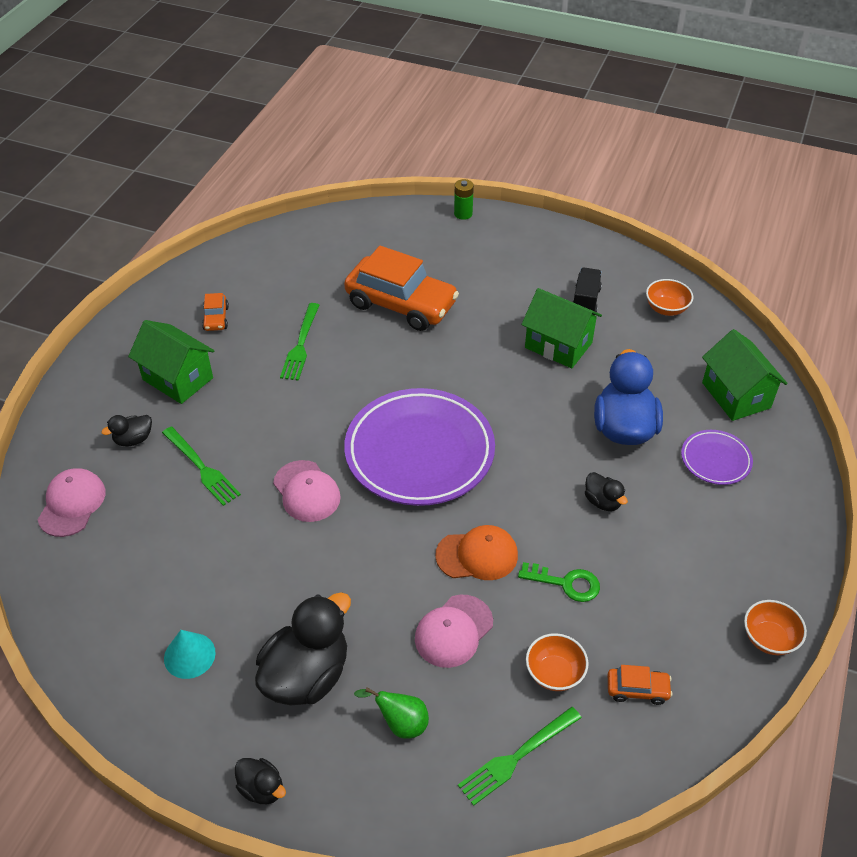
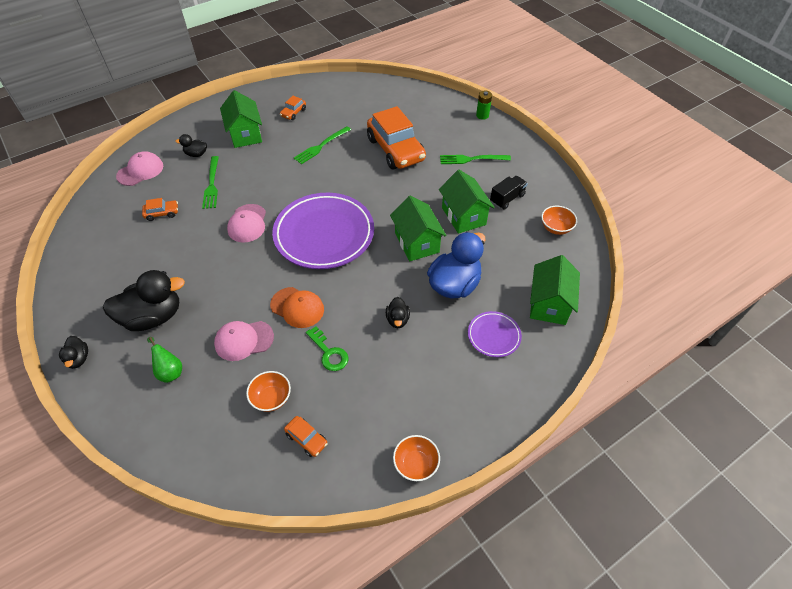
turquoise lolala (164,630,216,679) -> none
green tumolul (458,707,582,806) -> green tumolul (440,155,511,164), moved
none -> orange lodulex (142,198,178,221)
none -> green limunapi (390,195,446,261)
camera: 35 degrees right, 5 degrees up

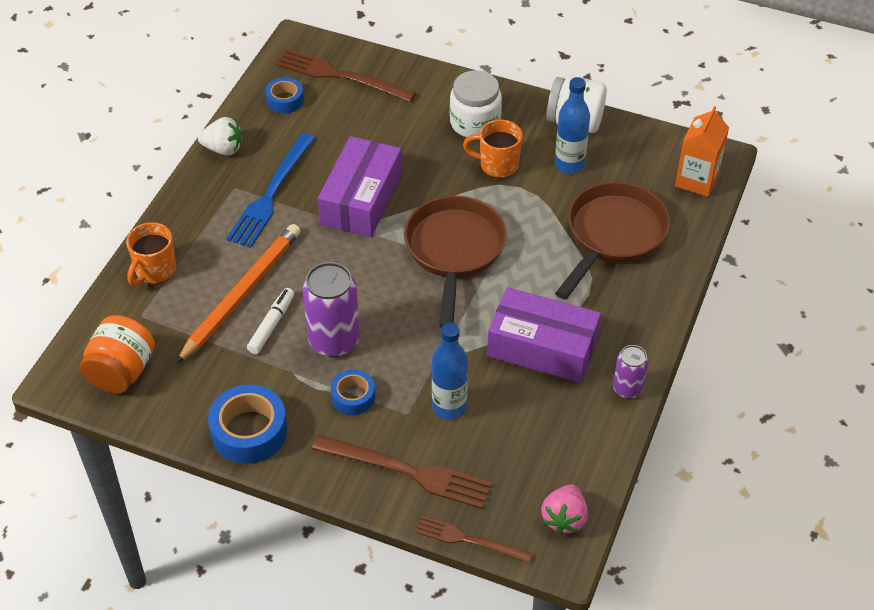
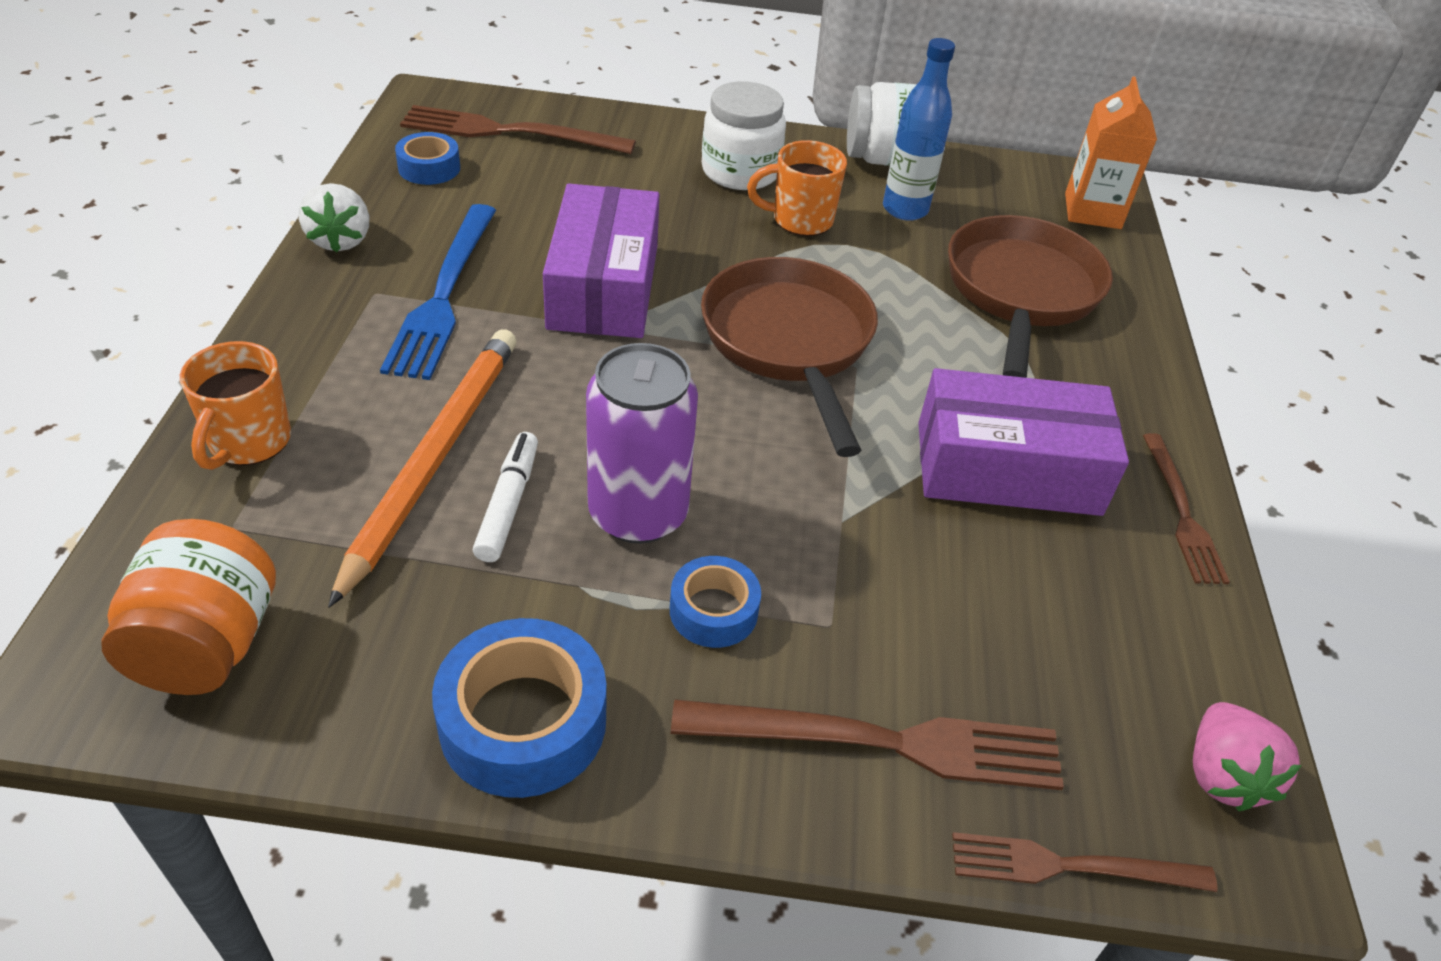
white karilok (198,117,242,155) -> white karilok (299,183,370,252), 90 degrees clockwise
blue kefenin (432,322,468,420) -> none
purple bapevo (613,345,648,399) -> brown tumolul (1143,433,1230,584)
camera: 20 degrees left, 5 degrees down

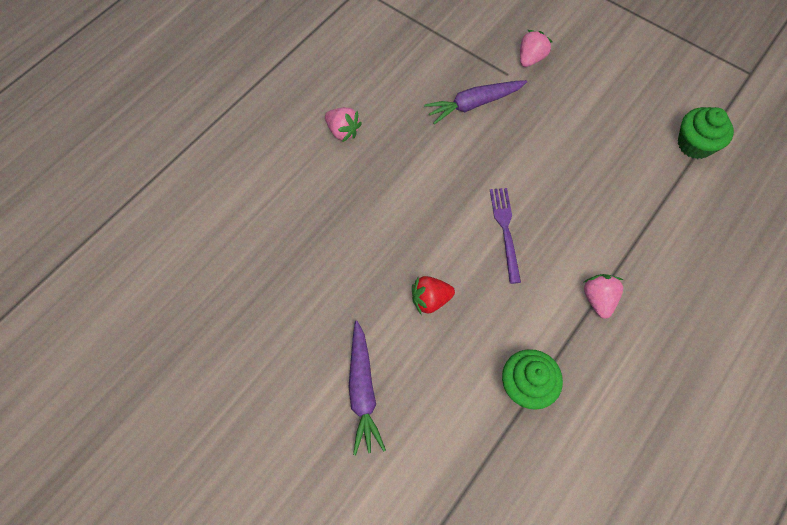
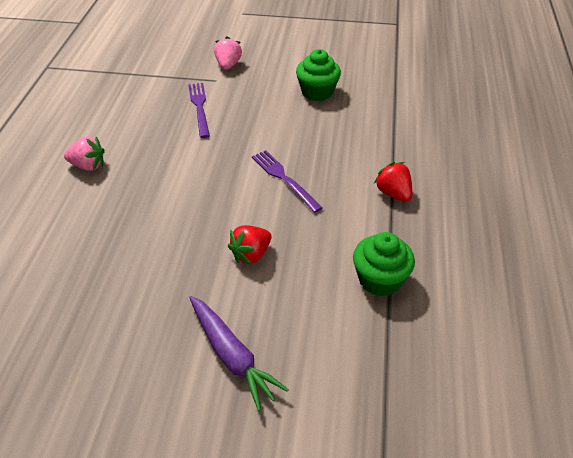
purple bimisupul (424,80,527,124) -> purple tumolul (188,83,210,138)
pink karilok (584,274,623,319) -> red karilok (374,162,412,202)
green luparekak (678,107,734,159) -> green luparekak (296,49,341,101), moved
camera: 30 degrees left, 20 degrees down

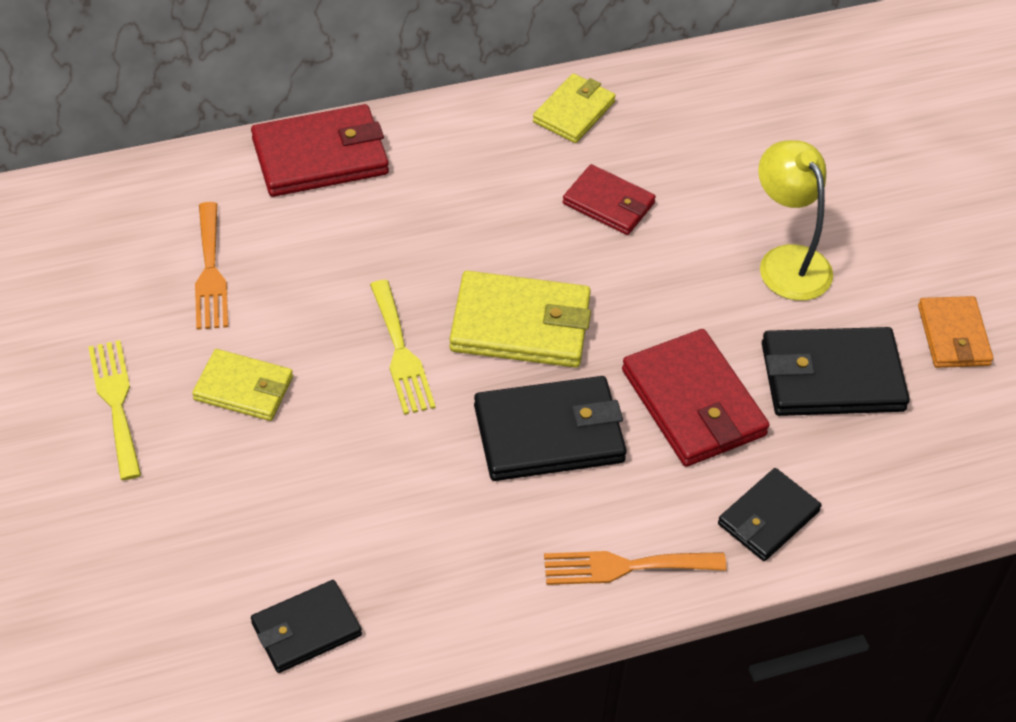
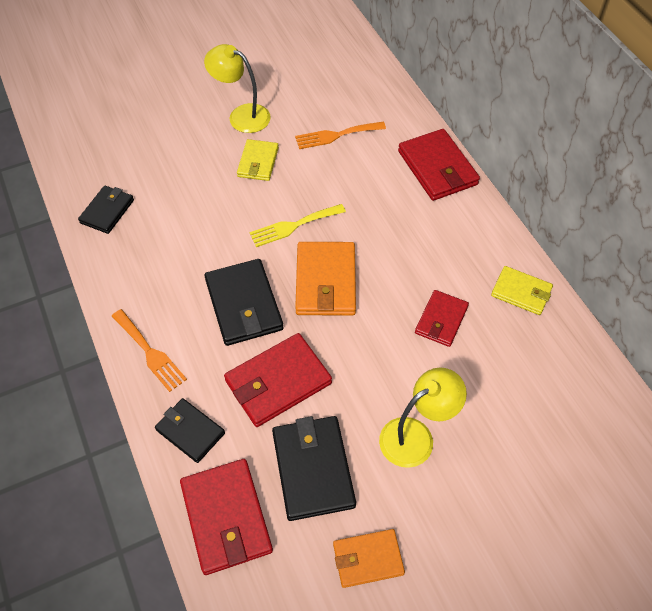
yellow tumolul (89,340,141,480) -> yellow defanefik (204,44,271,133)
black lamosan (251,580,362,673) -> black lamosan (78,186,134,234), 60 degrees clockwise
yellow lamosan (449,271,591,368) -> orange lamosan (295,242,356,316)
orange tumolul (544,551,727,585) -> orange tumolul (112,309,187,392), 150 degrees clockwise
none -> red lamosan (180,459,273,575)
camera: 85 degrees right, 5 degrees up

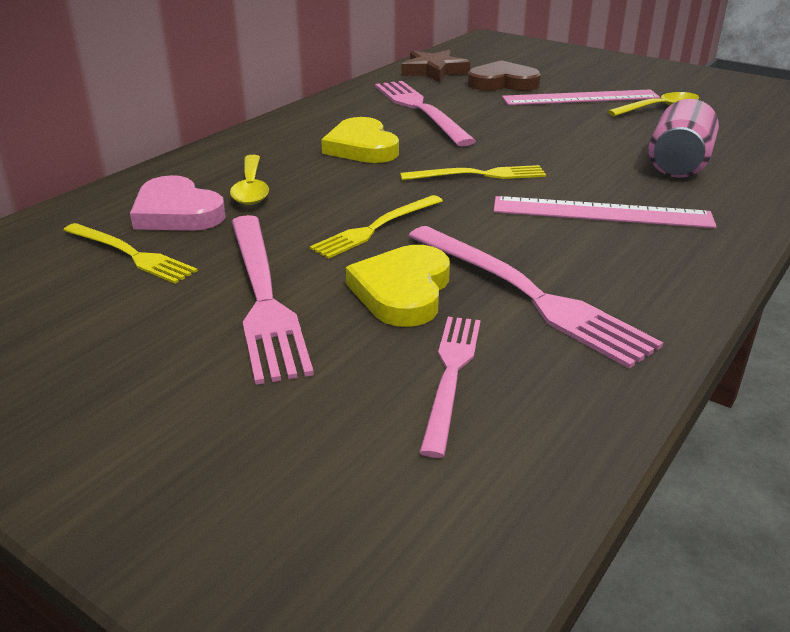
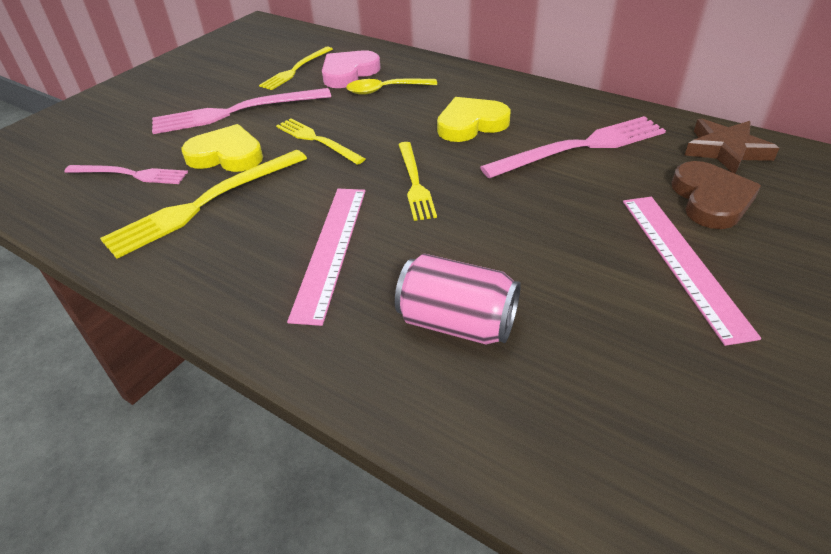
pink tumolul (408,226,663,369) -> yellow tumolul (100,150,307,259)
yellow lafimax (608,92,699,116) -> none
camera: 90 degrees right, 10 degrees up

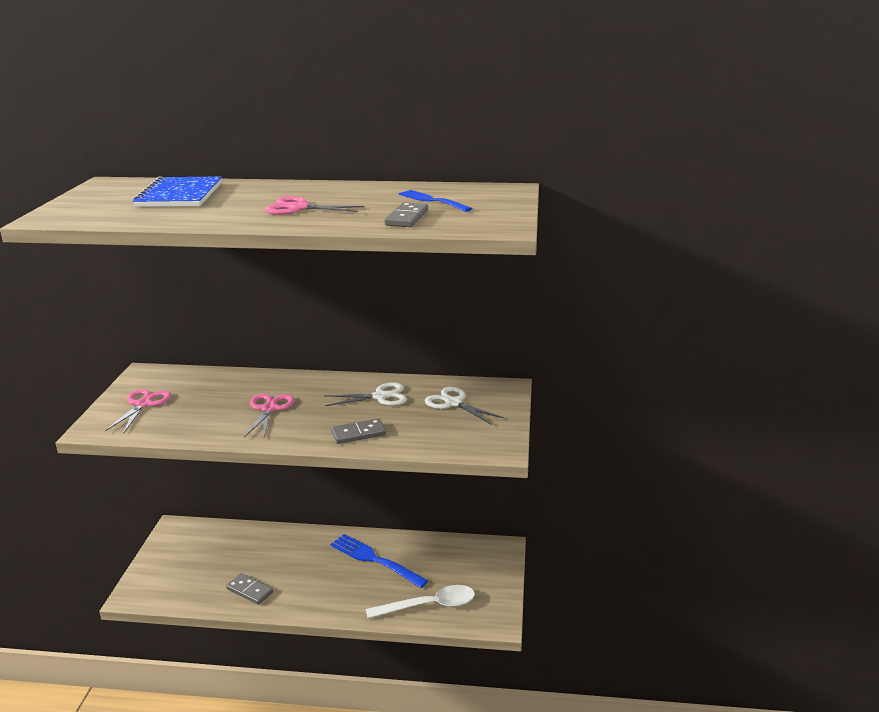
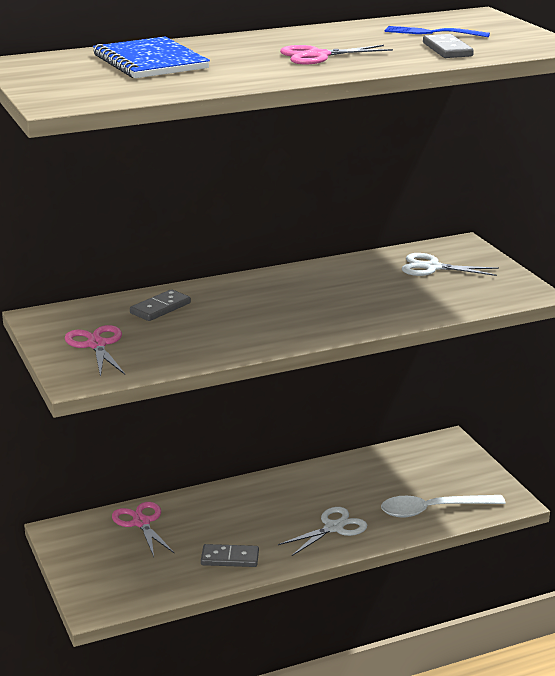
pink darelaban (244,394,294,437) -> pink darelaban (112,502,175,557), moved
white darelaban (324,382,407,406) -> white darelaban (278,507,367,556), moved
blue tumolul (330,534,428,588) -> none
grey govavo (331,418,386,444) -> grey govavo (130,289,191,321), moved
white lafimax (366,585,475,618) -> white lafimax (381,495,506,518), 150 degrees counterclockwise
camera: 30 degrees left, 0 degrees up

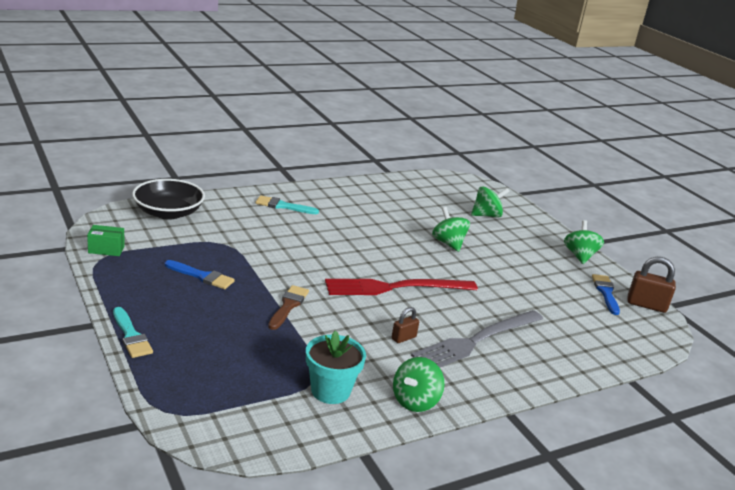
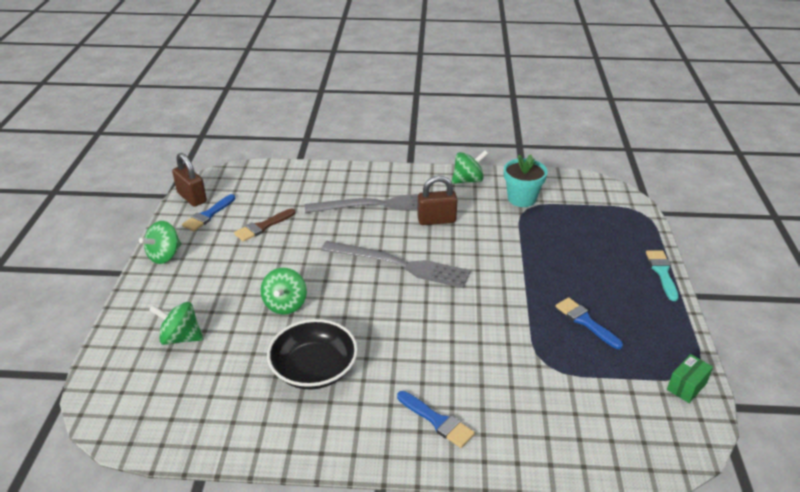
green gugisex (87,225,125,256) -> green gugisex (667,354,713,403), 75 degrees counterclockwise
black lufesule (132,179,205,220) -> black lufesule (267,319,358,390), moved
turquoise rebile (256,195,319,214) -> blue rebile (397,391,475,448)
brown rebile (268,285,309,330) -> brown rebile (234,208,295,242), moved
red tumolul (325,279,478,295) -> grey tumolul (321,241,471,288)
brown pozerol (392,307,419,343) -> brown pozerol (417,176,458,225), x1.73
camera: 145 degrees left, 10 degrees up

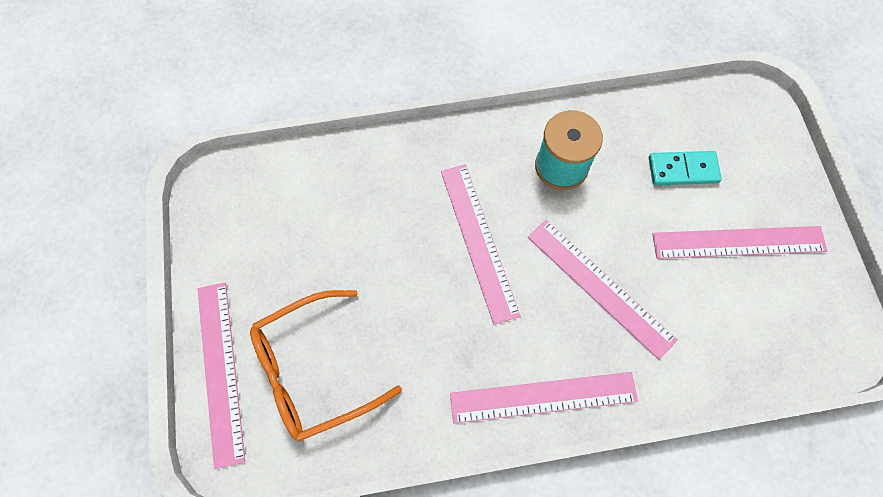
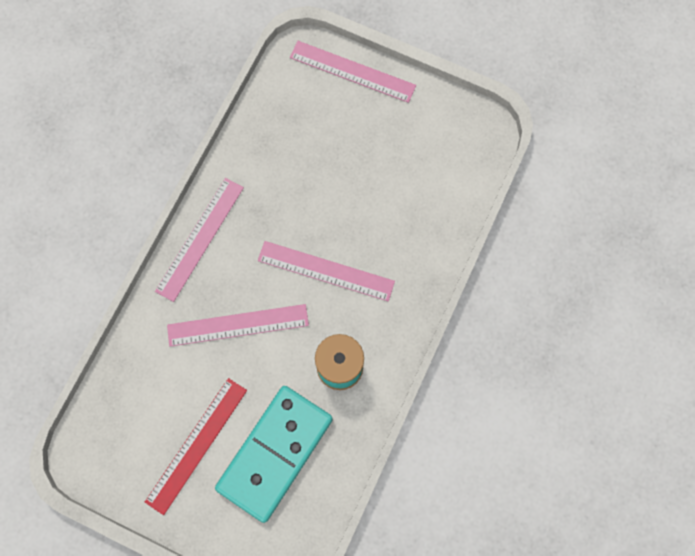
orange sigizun (250,290,402,442) -> none
turquoise govavo (649,151,722,185) -> turquoise govavo (215,386,333,523), x2.06
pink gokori (652,226,827,259) -> red gokori (145,378,247,515)
camera: 125 degrees right, 5 degrees up

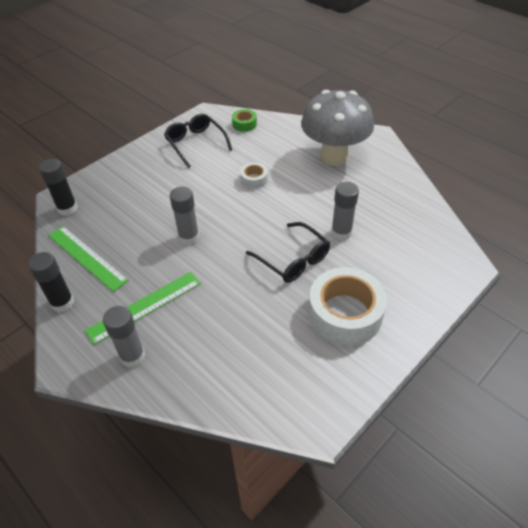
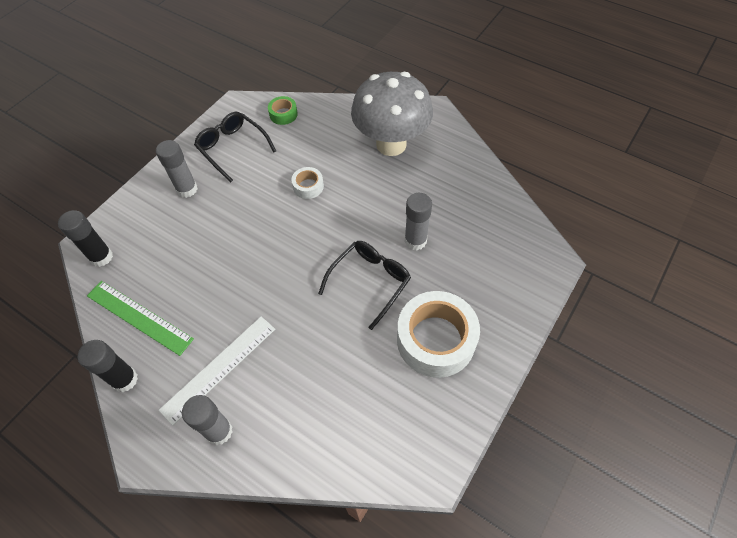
green gokori (85,272,201,345) -> white gokori (159,316,275,426)
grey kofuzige (170,187,199,245) -> grey kofuzige (156,140,198,198), moved
black sigizun (246,222,330,283) -> black sigizun (318,241,411,330), 90 degrees counterclockwise
camera: 10 degrees left, 10 degrees up

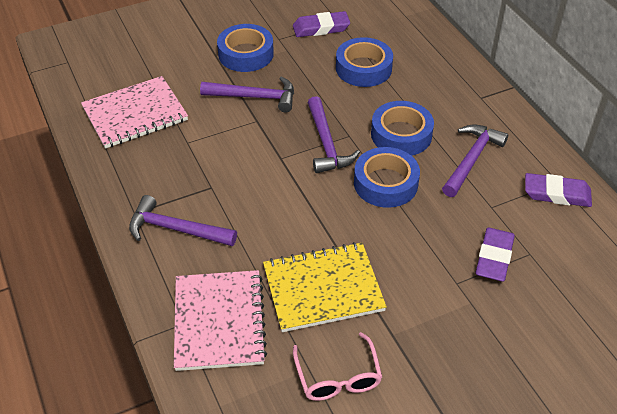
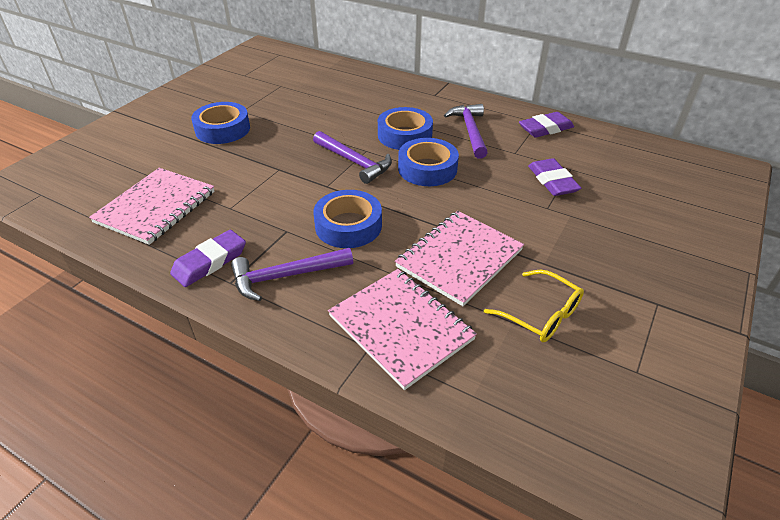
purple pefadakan (200,76,294,112) -> none
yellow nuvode (263,242,387,332) -> pink nuvode (395,211,524,306)
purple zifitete (293,11,350,37) -> purple zifitete (170,230,246,287), moved
pink sigizun (293,332,382,401) -> yellow sigizun (484,270,584,342)
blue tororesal (336,37,393,87) -> blue tororesal (313,190,382,248), moved
camera: 35 degrees left, 5 degrees down

